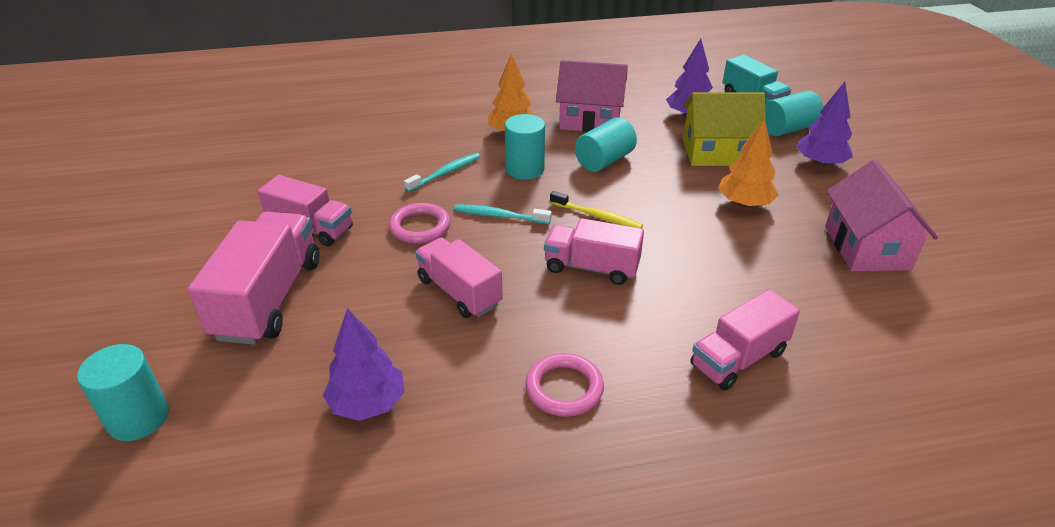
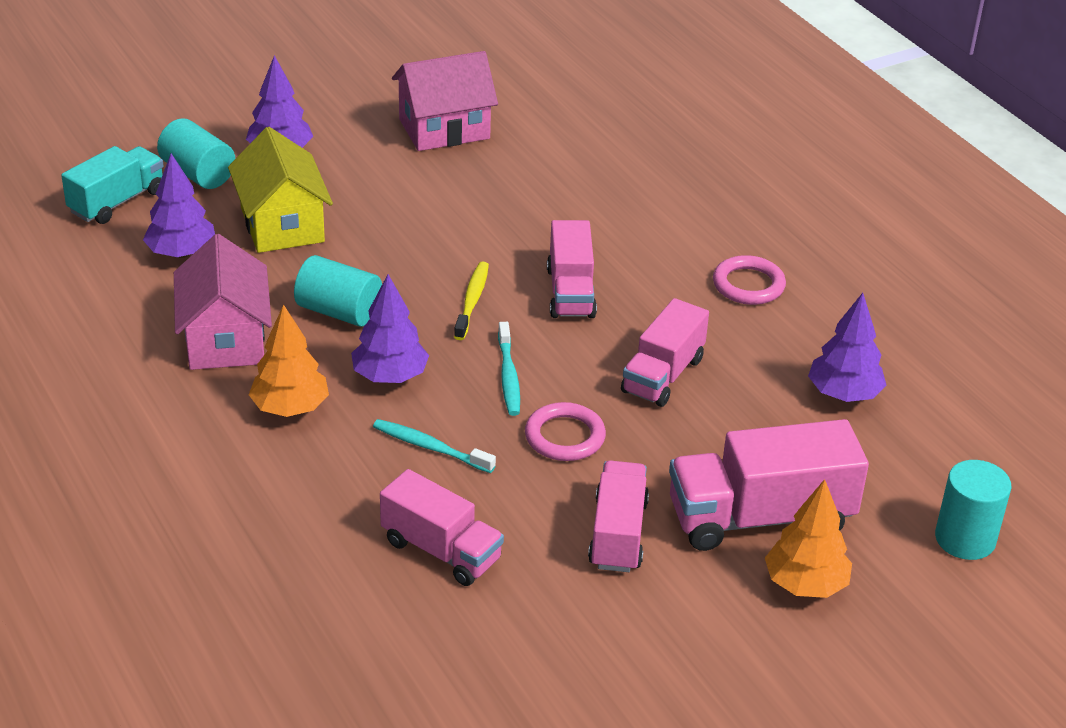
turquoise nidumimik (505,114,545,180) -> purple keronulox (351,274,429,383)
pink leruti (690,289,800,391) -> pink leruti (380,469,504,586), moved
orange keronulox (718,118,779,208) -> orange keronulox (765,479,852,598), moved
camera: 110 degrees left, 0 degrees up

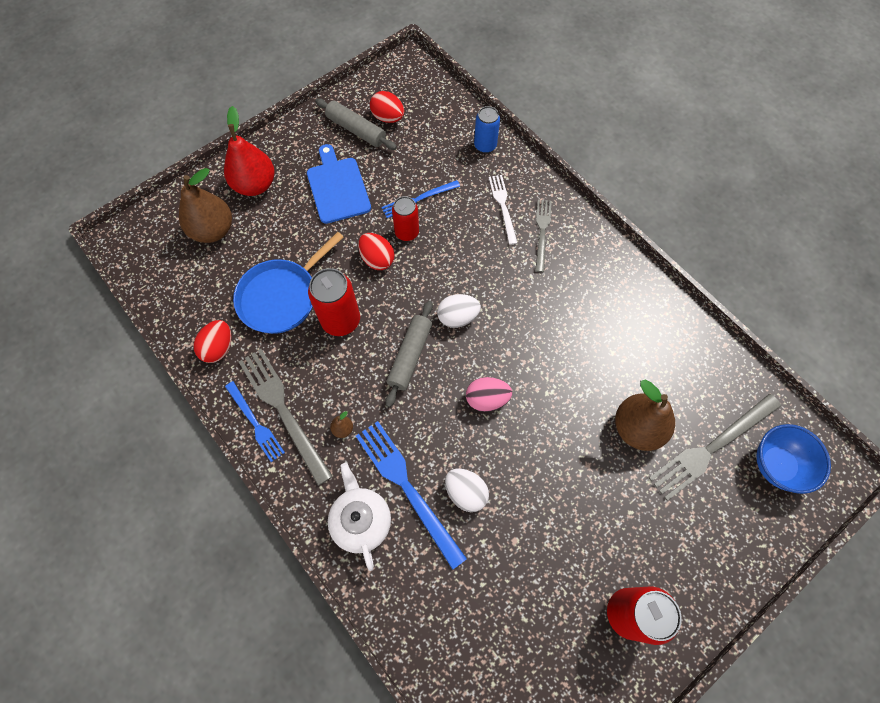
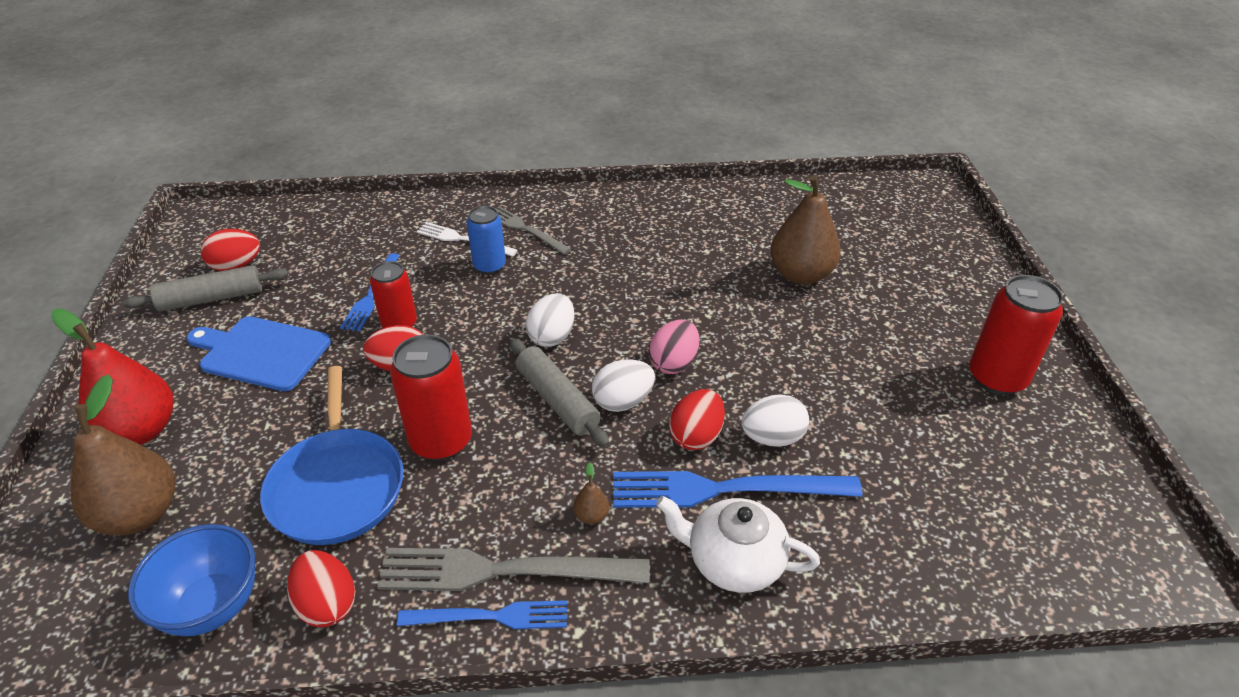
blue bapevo (474,106,500,153) -> blue bapevo (467,206,506,274), moved
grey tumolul (649,393,781,500) -> none
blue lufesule (756,424,831,494) -> blue lufesule (128,524,255,636), moved
none -> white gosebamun (592,359,655,412)
none -> red gosebamun (669,389,725,450)
camera: 55 degrees left, 25 degrees down

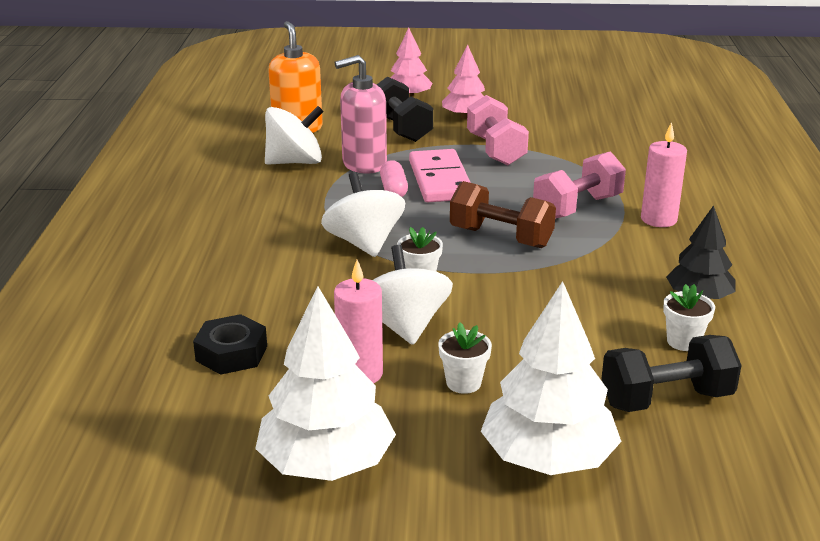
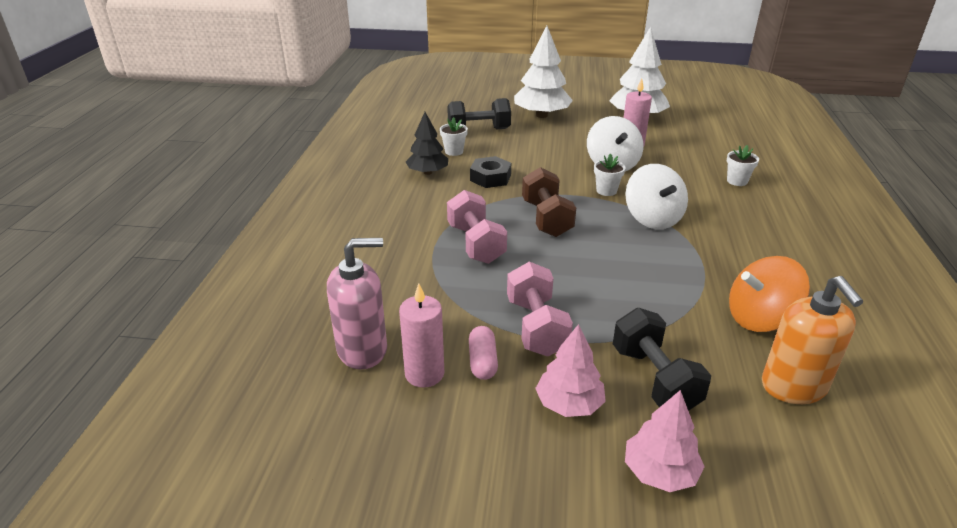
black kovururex (193,314,267,375) -> black kovururex (470,156,511,188), moved
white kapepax (265,106,324,165) -> orange kapepax (729,256,810,332)
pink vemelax (335,55,387,174) -> pink vemelax (327,238,387,369), moved
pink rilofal (380,160,408,197) -> pink rilofal (469,326,498,380), moved
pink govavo (409,149,471,202) -> none
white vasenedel (438,322,492,394) -> white vasenedel (727,145,759,186), moved
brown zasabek (450,181,556,248) -> brown zasabek (522,167,576,237), 45 degrees clockwise
pink zasabek (533,151,626,218) -> pink zasabek (447,190,507,264), 75 degrees counterclockwise
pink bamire (641,122,687,227) -> pink bamire (399,283,444,388), moved
camera: 175 degrees left, 5 degrees up

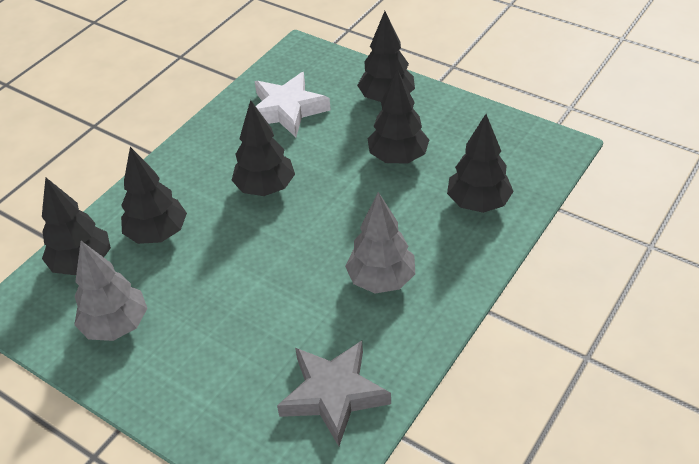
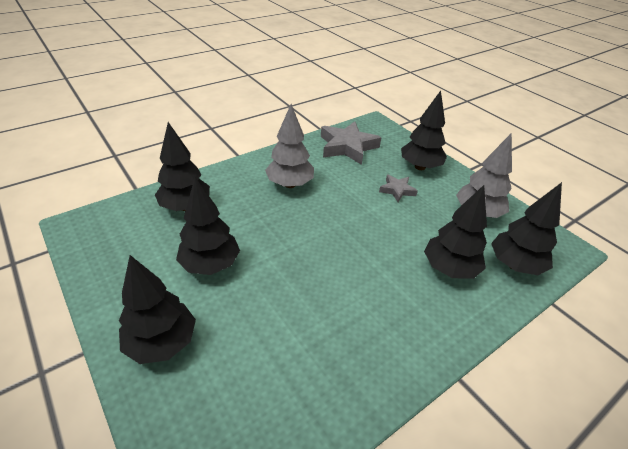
black keronulox (231,100,295,196) -> black keronulox (401,91,447,170), moved
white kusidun (254,72,331,137) -> none
none -> grey kusidun (379,175,418,202)
camera: 165 degrees left, 5 degrees down

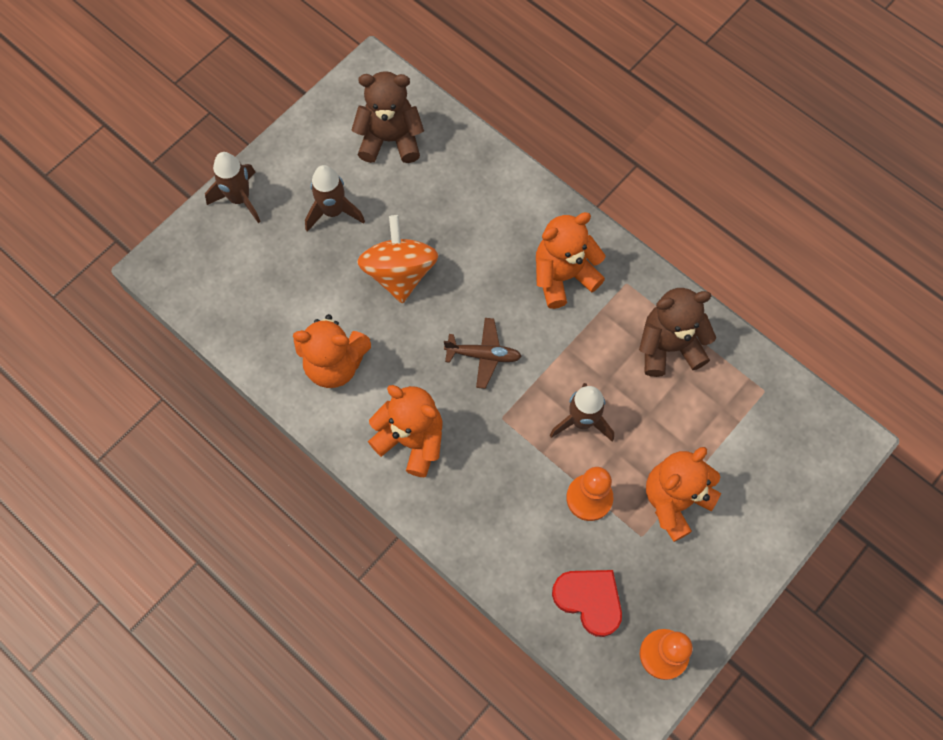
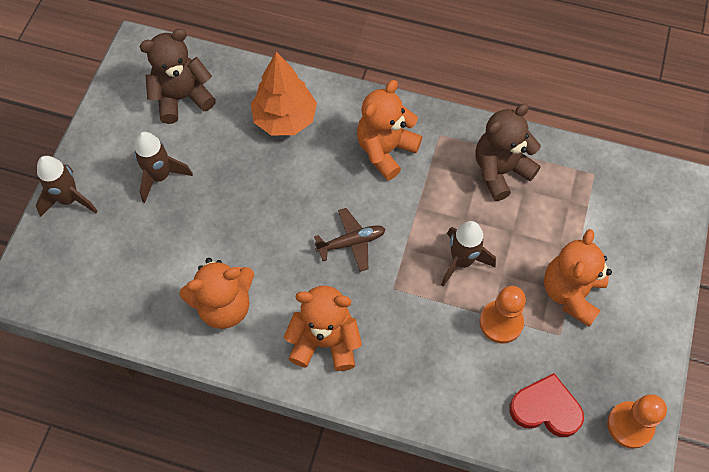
orange kapepax (357,215,438,303) -> none
none -> orange keronulox (251,52,317,135)
camera: 25 degrees left, 5 degrees down

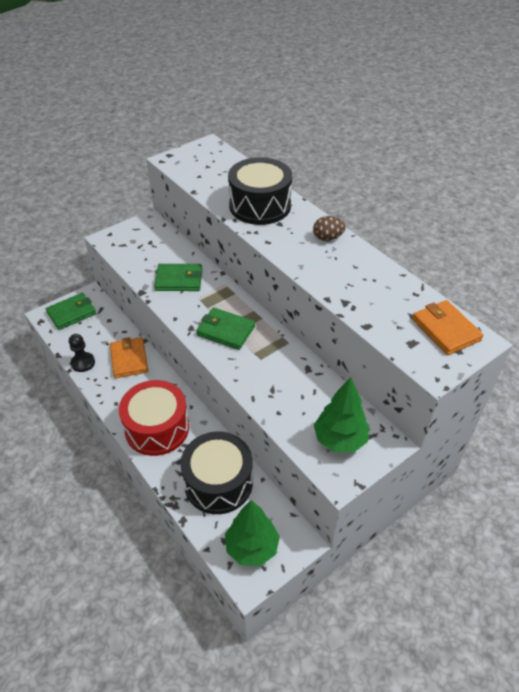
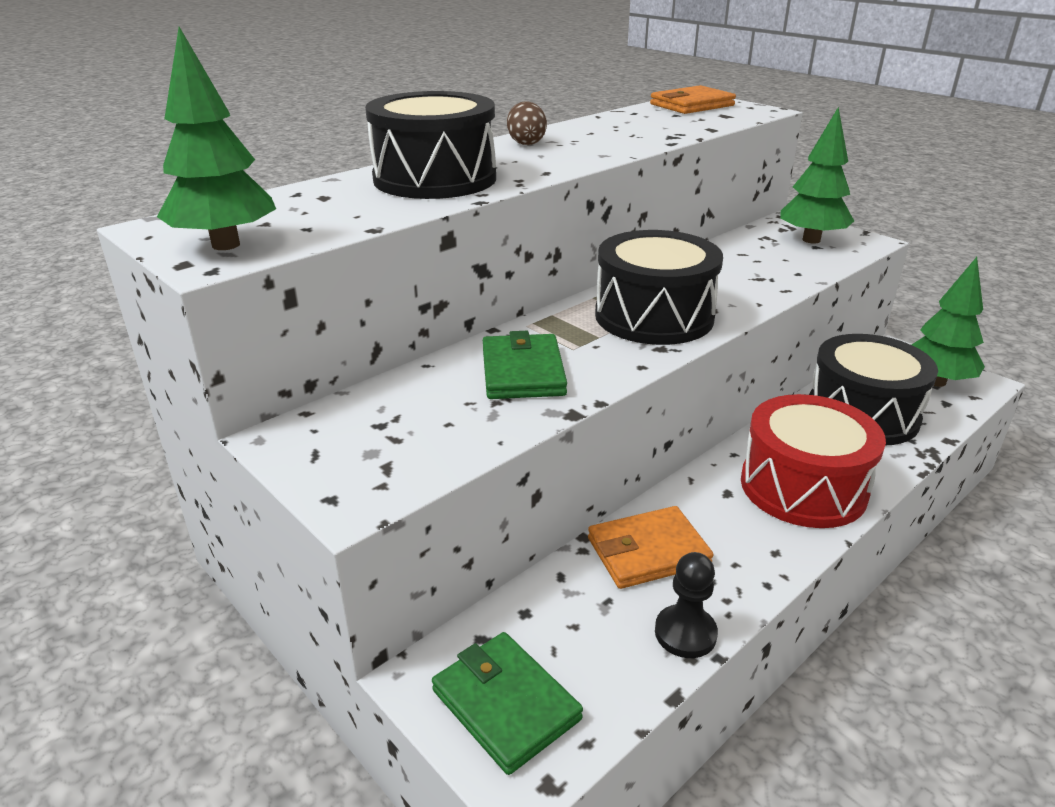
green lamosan (196,307,255,350) -> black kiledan (595,230,723,345)
none -> green keronulox (157,27,276,250)
camera: 95 degrees left, 15 degrees down

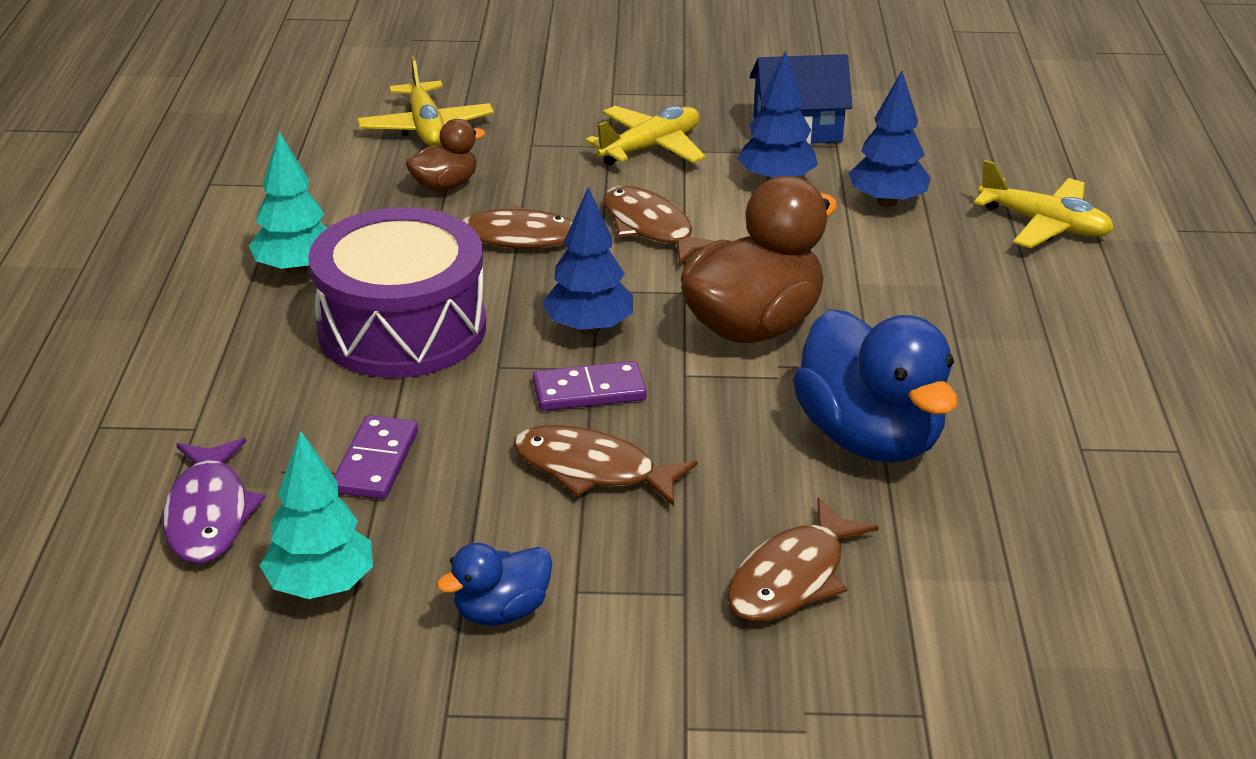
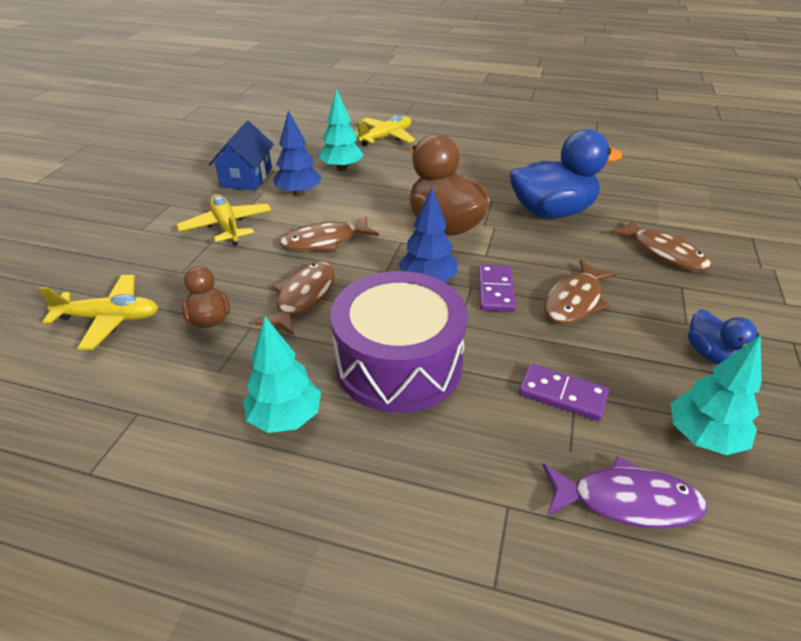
blue keronulox (849,71,931,207) -> turquoise keronulox (319,89,364,171)
camera: 75 degrees left, 5 degrees up

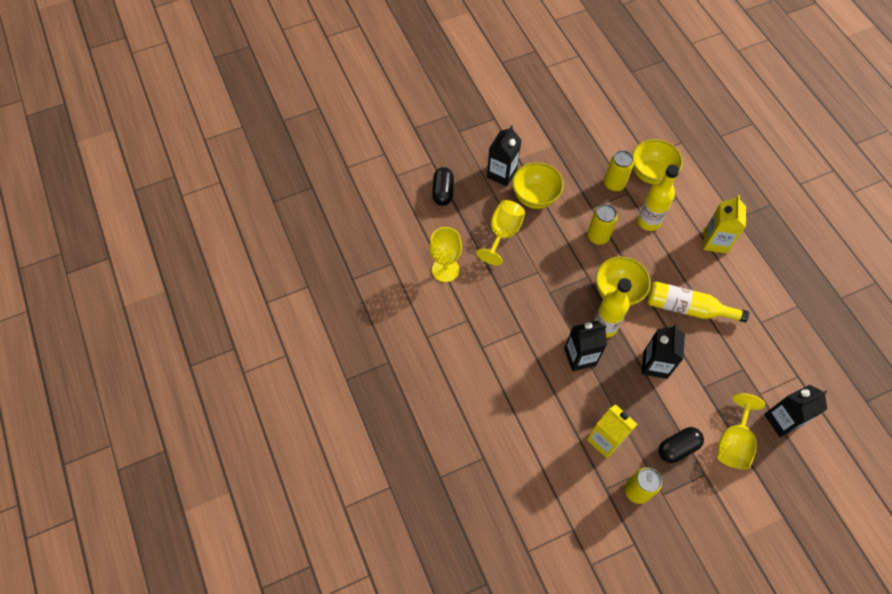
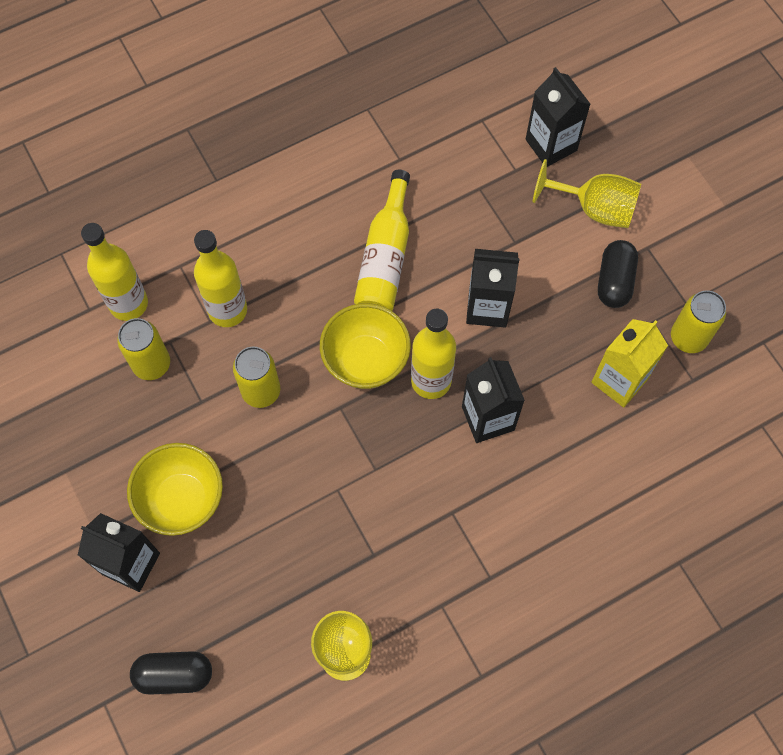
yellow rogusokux (477,200,525,265) -> none
yellow lufesule (632,139,683,185) -> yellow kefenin (81,223,148,321)
black rilofal (658,427,704,463) -> black rilofal (598,240,638,308), 45 degrees clockwise
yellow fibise (703,195,746,254) -> none
camera: 95 degrees left, 5 degrees up

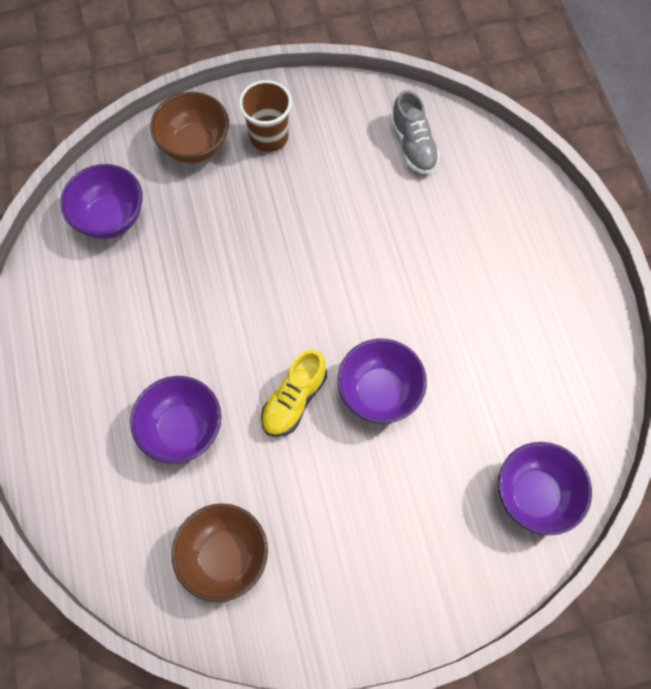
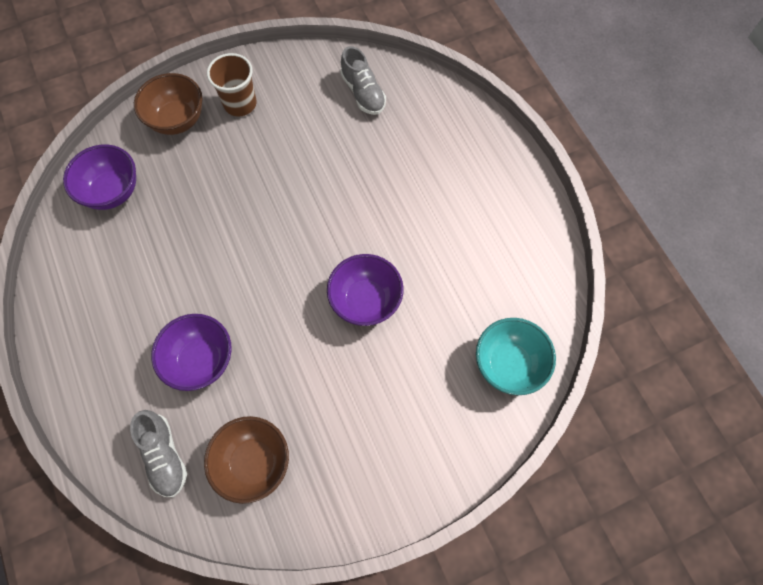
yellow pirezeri (261,350,327,437) -> none
purple lufesule (498,442,592,535) -> turquoise lufesule (476,318,556,395)
none -> grey pirezeri (130,410,187,497)
camera: 10 degrees left, 0 degrees up

